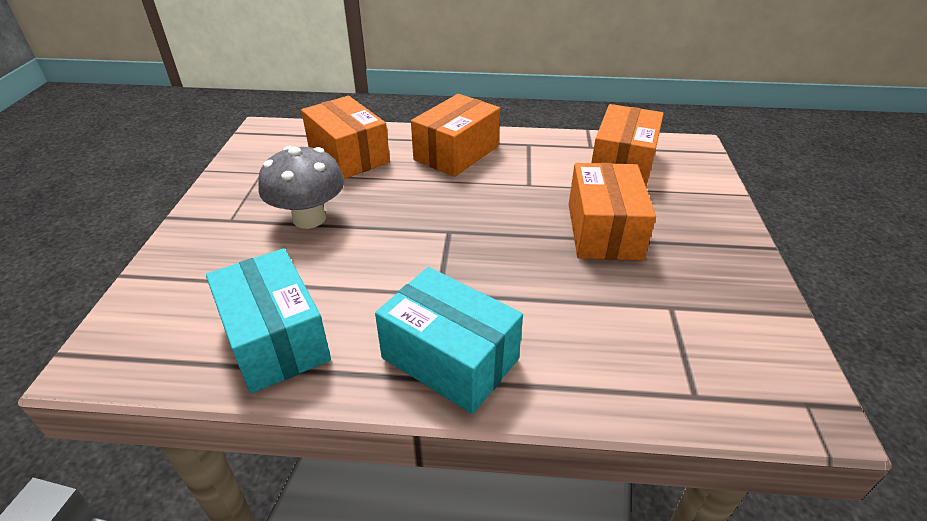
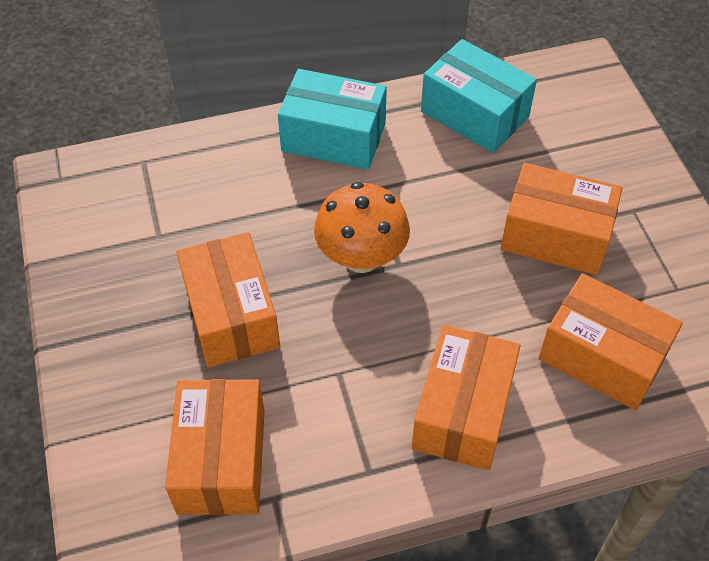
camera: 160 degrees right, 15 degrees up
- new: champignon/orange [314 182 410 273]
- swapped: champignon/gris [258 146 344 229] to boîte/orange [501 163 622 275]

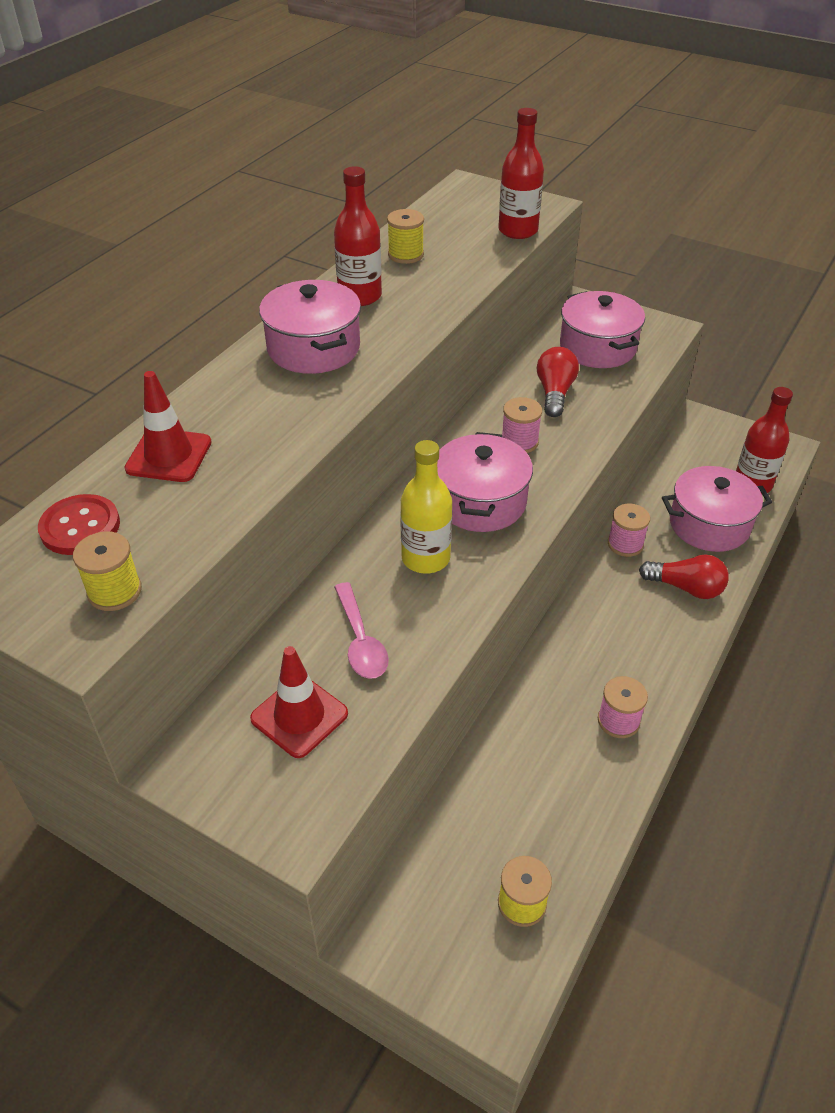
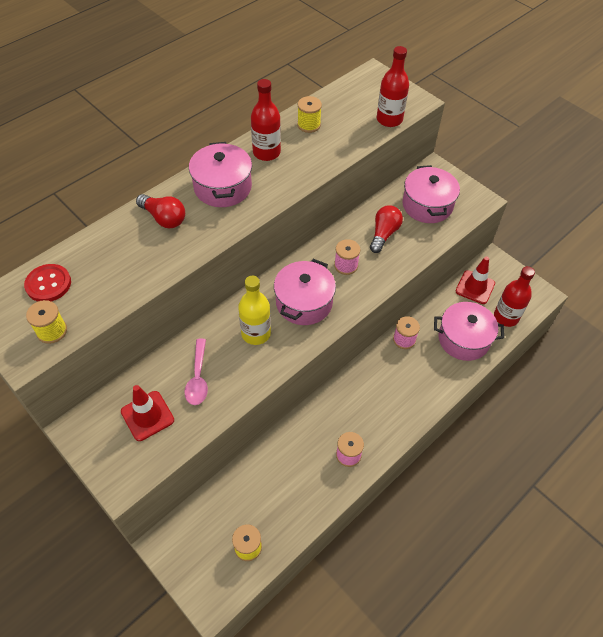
camera: 15 degrees right, 10 degrees up
- shifted: cône de chantier/rouge [124 371 211 482] to [456 257 495 304]
- shifted: ampoule/rouge [639 554 729 599] to [136 194 185 228]

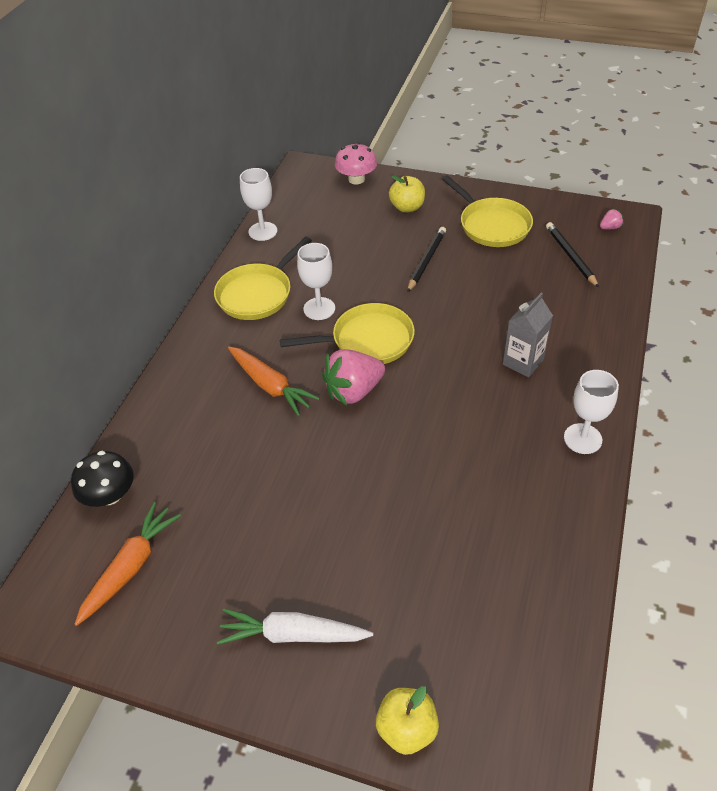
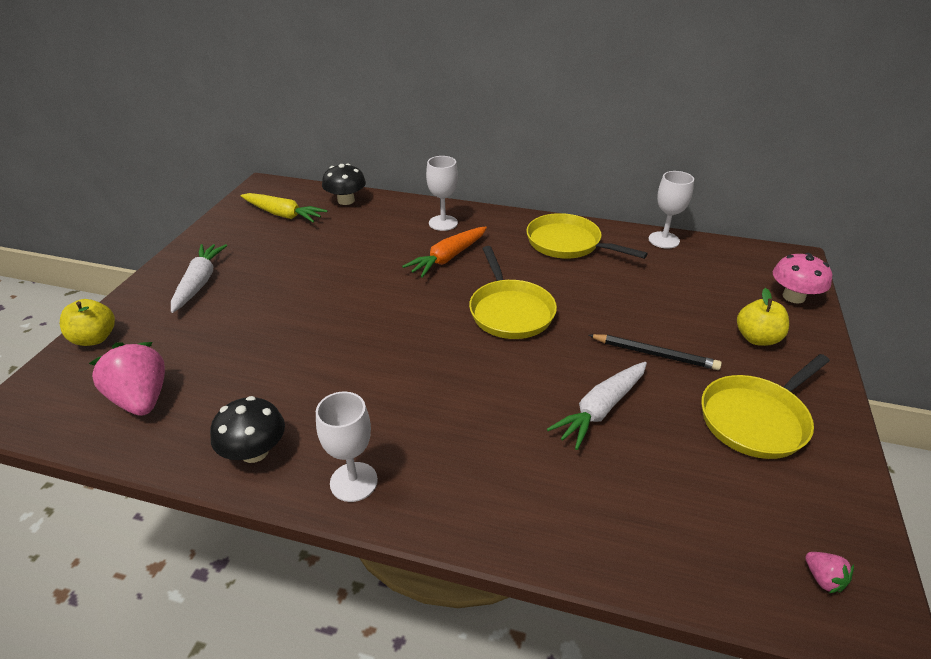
camera: 85 degrees right, 10 degrees down
- gone: brique de lait/gris [503 293 553 377]
- gone: crayon/noir [546 222 599 288]
- new: champignon/noir [210 396 285 463]
- new: carotte/blanc [547 362 647 450]
- shifted: verre à pied/blanc [297 243 335 320] to [426 156 458 231]
- shifted: fraise/rose [322 349 385 406] to [89 342 165 416]
- repainted: carotte/orange [75 502 181 626] to carotte/jaune [241 193 328 223]

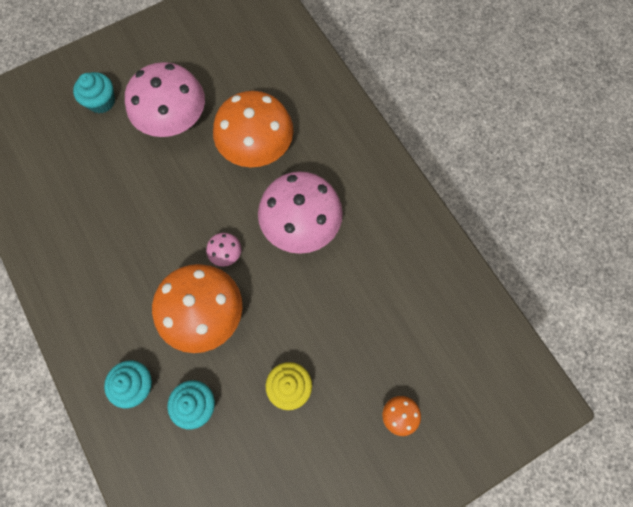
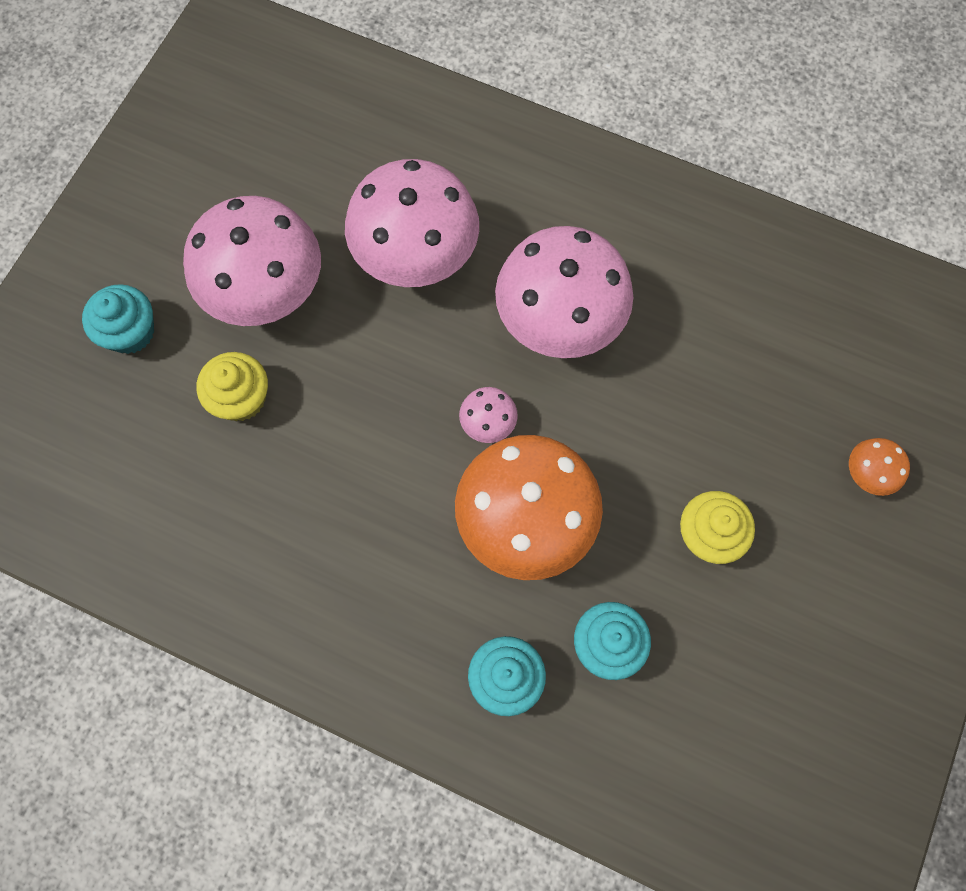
camera: 35 degrees left, 0 degrees up
- new: muffin/jaune [197 352 268 421]
- repainted: champignon/orange [213 91 293 167] to champignon/rose [345 159 479 287]

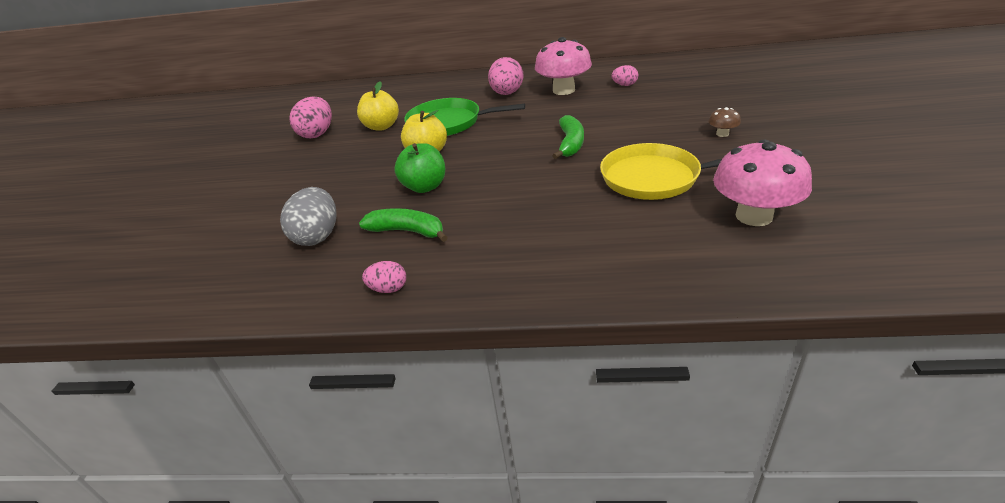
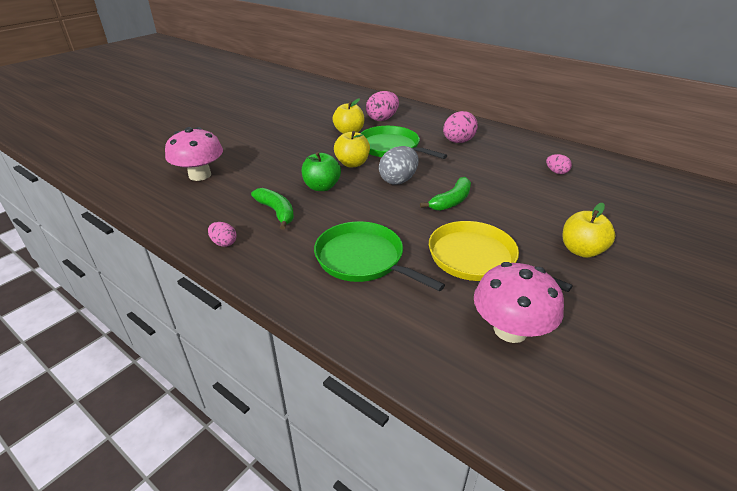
camera: 30 degrees right, 0 degrees up
- new: poêle/vert [314 221 445 291]
- shifted: œuf/gris [280 187 337 246] to [379 146 418 185]
- shifted: œuf/rose [290 96 332 139] to [366 91 399 121]
- shifted: champignon/rose [535 37 592 95] to [165 127 223 181]
- swapped: champignon/marron [708 107 741 137] to pomme/jaune [563 203 615 258]

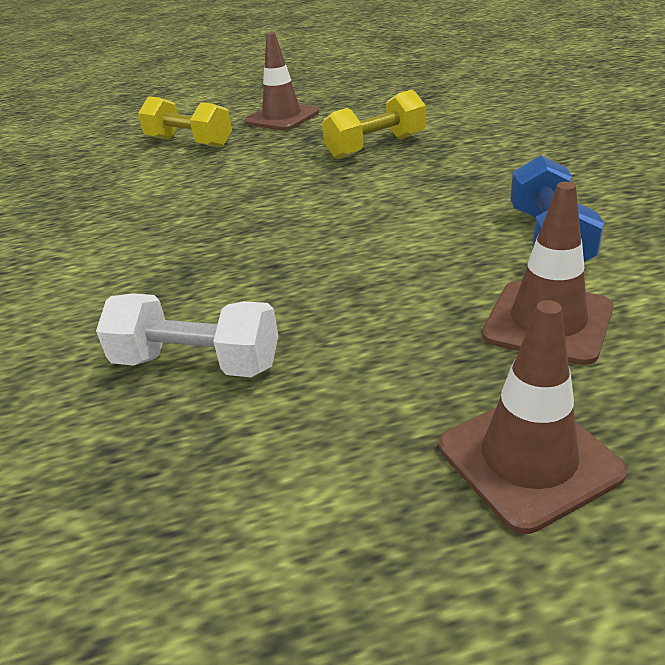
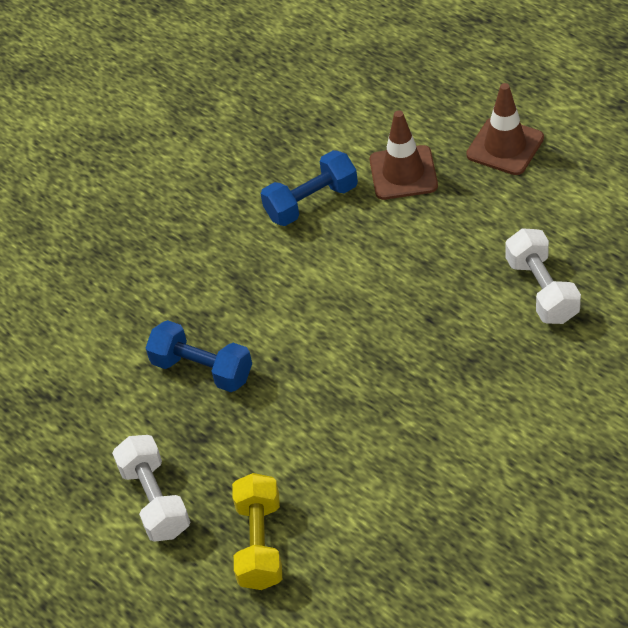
camera: 120 degrees left, 15 degrees up
- swapped: cône de chantier/marron [244 32 319 131] to haltère/blanc [112 435 190 542]
- repainted: haltère/jaune [322 89 426 159] to haltère/bleu [146 320 252 392]

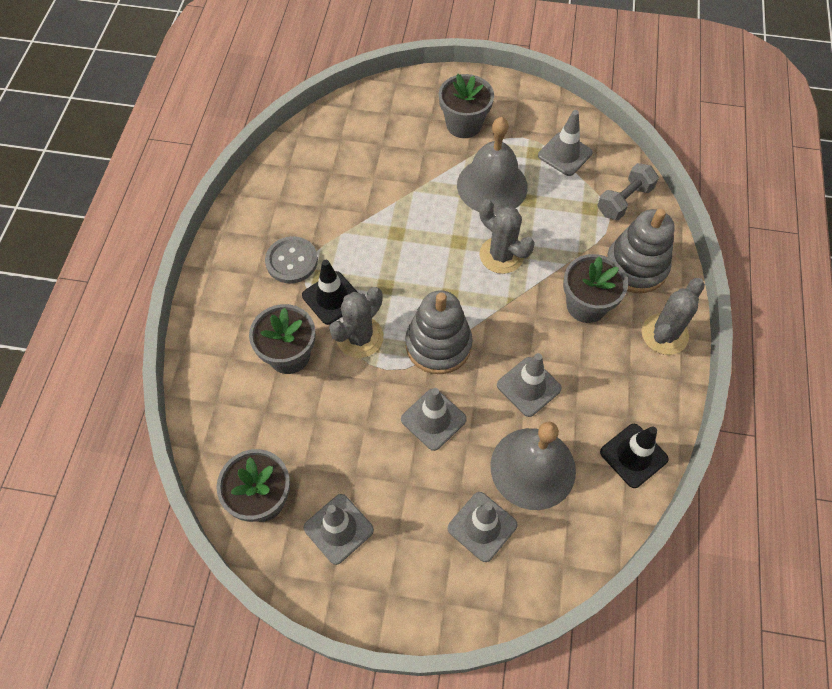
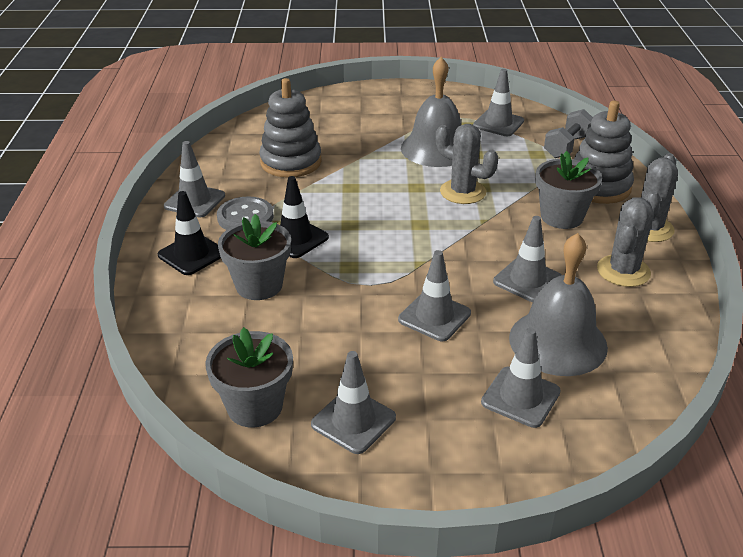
camera: 10 degrees left, 25 degrees down
- gone: pot de fleurs/gris [439 74 494 138]
- new: cône de chantier/gris [164 141 225 218]
- shifted: cactus/gris [329 287 383 358] to [597 197 654 287]
- shifted: jouet à empiler/gris [405 290 473 374] to [259 78 322 178]
- shifted: cône de chantier/noir [600 424 669 488] to [158 191 221 275]

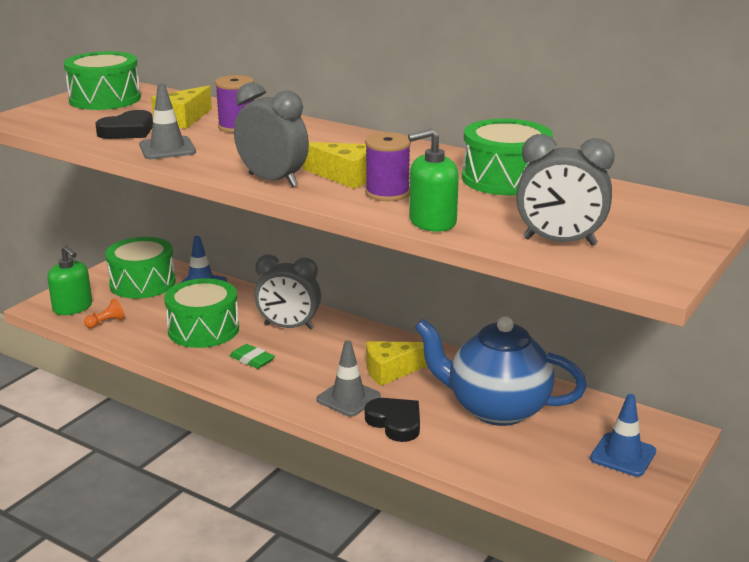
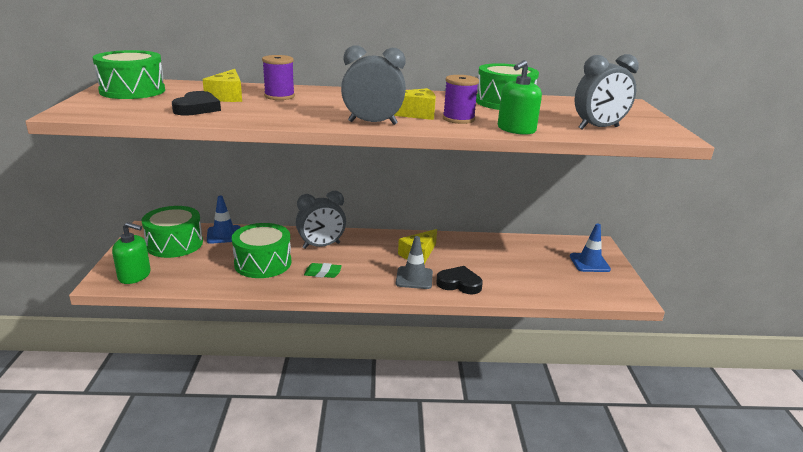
camera: 35 degrees left, 0 degrees up
- gone: pion/orange [84 299 125 328]
- gone: cône de chantier/gris [139 84 196 159]
- gone: théière/bleu [414 316 587 426]

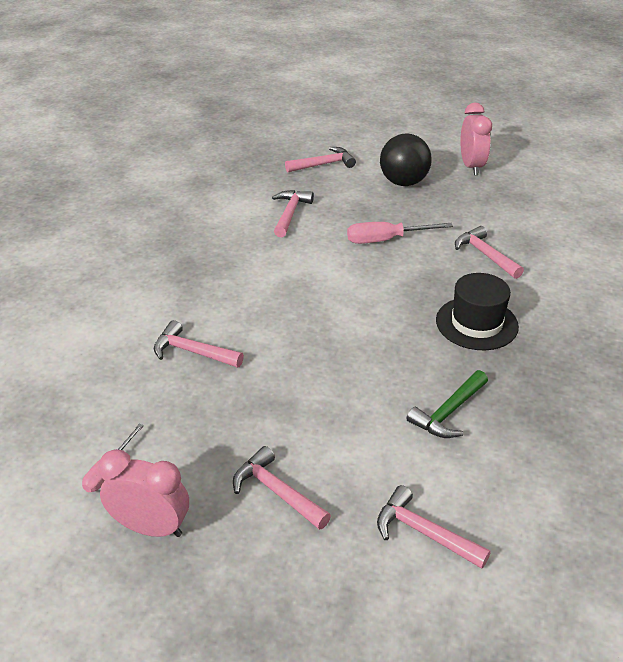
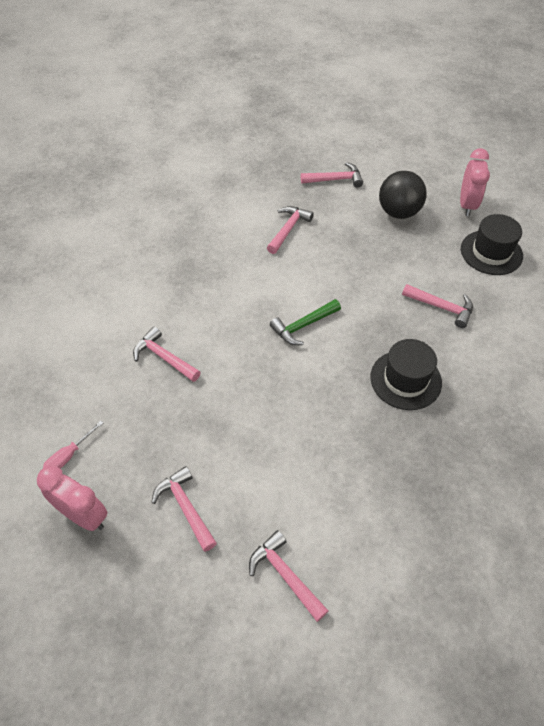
camera: 15 degrees right, 15 degrees up
- gone: tournevis/rose [347 222 453 244]
- new: chapeau/noir [461 214 523 275]
- shifted: marteau/vert [406 370 488 438] to [270 299 341 345]
- rotated: marteau/rose [455 226 524 279] = [402 284 473 328] 135 degrees clockwise

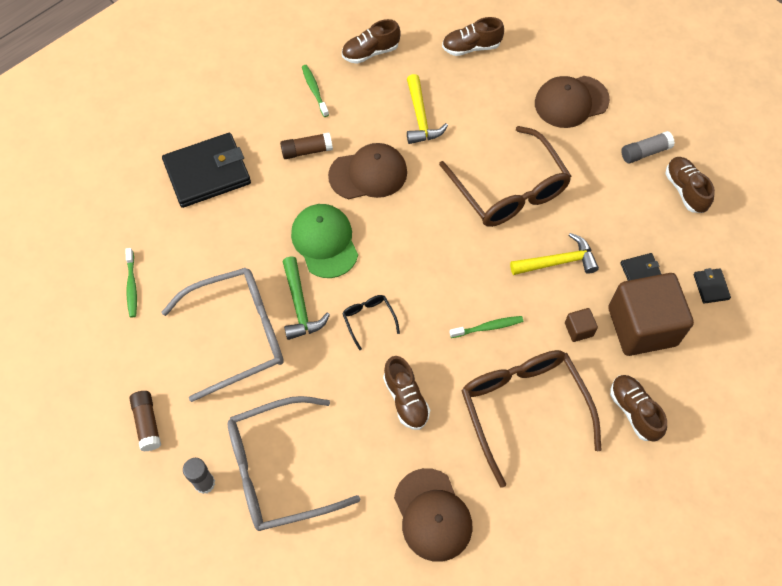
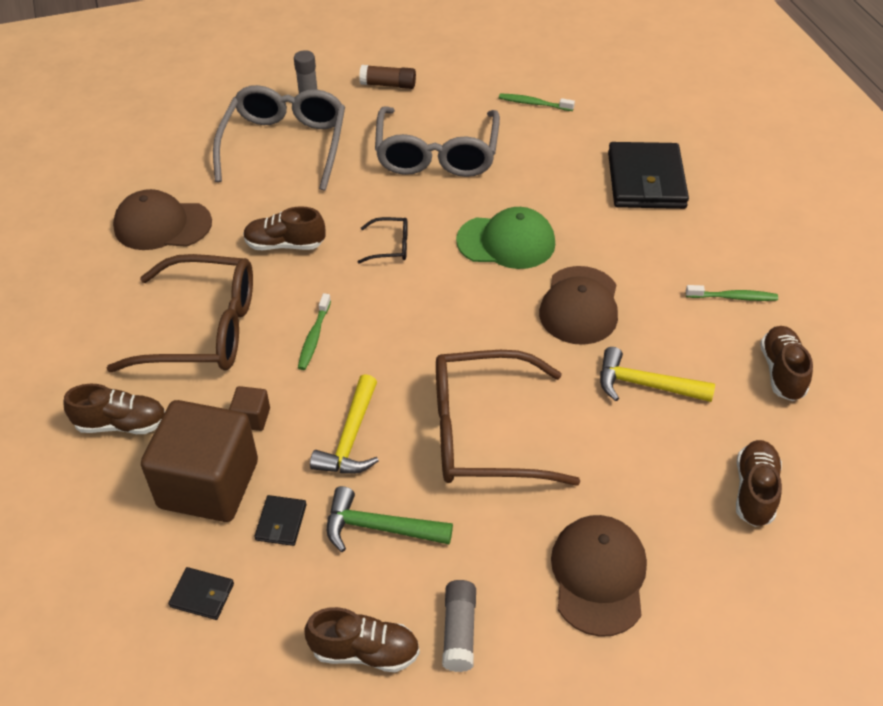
camera: 115 degrees right, 15 degrees down
- gone: bâton de colle/marron [280 132 333 159]
- shifted: marteau/vert [282 256 330 340] to [327 486 453 552]

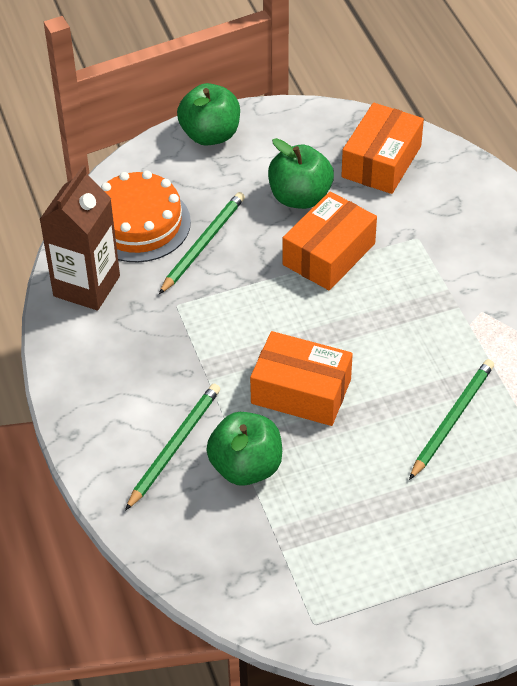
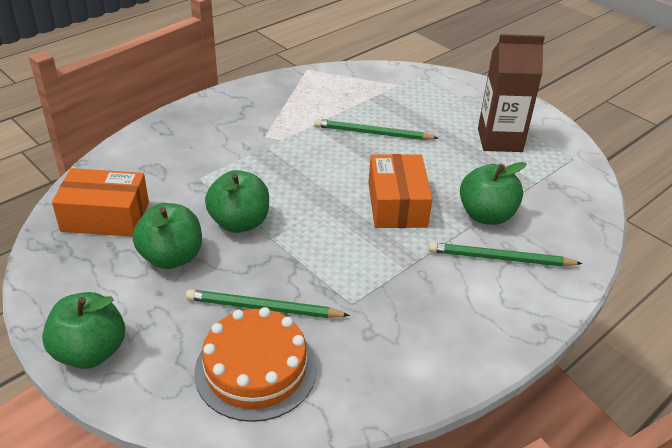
camera: 115 degrees left, 10 degrees down
- shifted: brique de lait/marron [39 165 120 310] to [478 34 545 152]
- swapped: boîte/orange [283 191 377 290] to pomme/vert [205 170 269 233]

